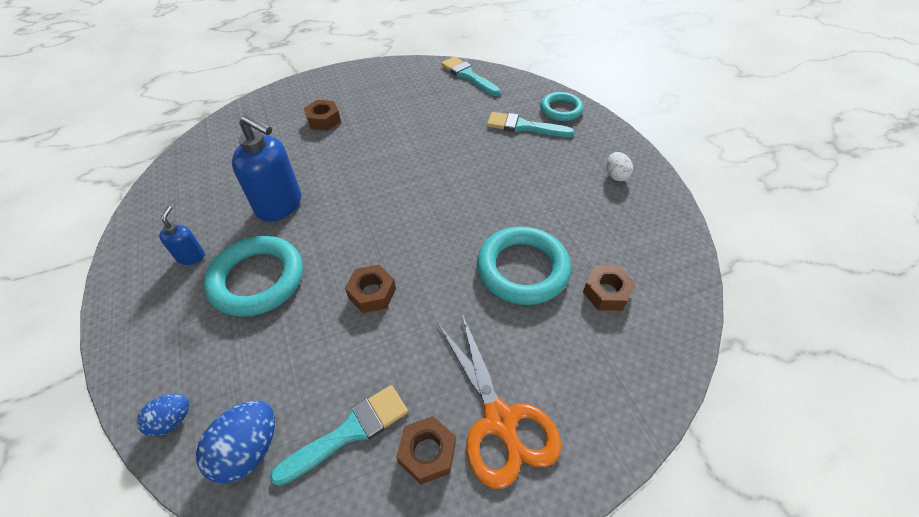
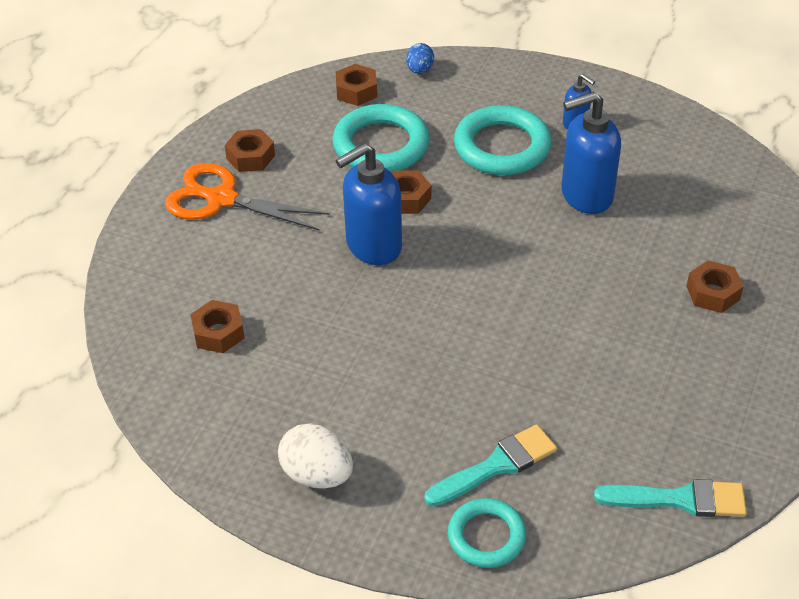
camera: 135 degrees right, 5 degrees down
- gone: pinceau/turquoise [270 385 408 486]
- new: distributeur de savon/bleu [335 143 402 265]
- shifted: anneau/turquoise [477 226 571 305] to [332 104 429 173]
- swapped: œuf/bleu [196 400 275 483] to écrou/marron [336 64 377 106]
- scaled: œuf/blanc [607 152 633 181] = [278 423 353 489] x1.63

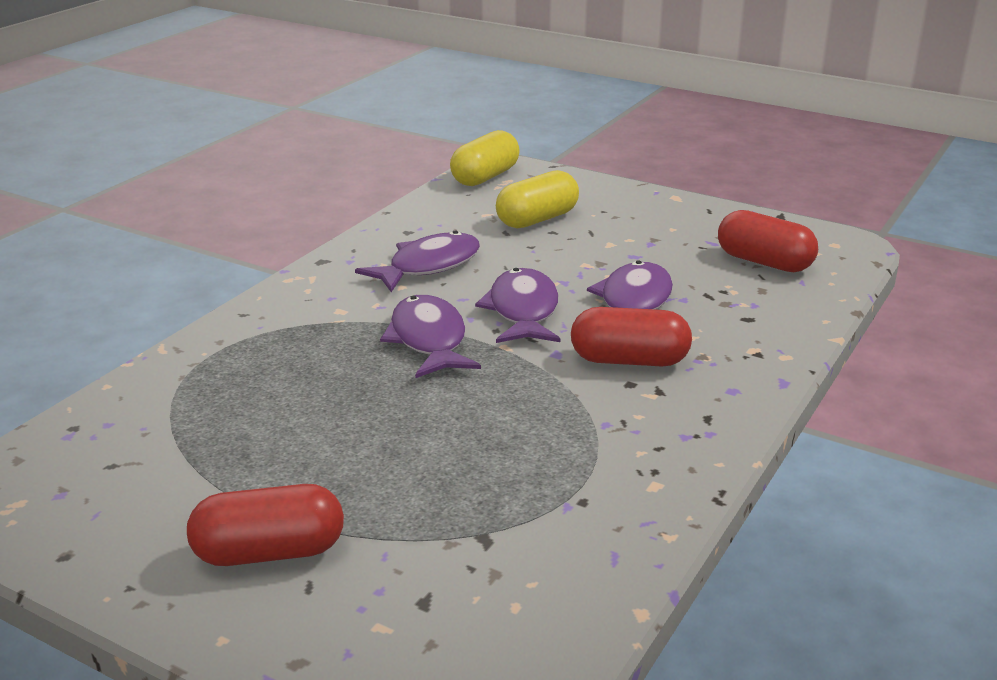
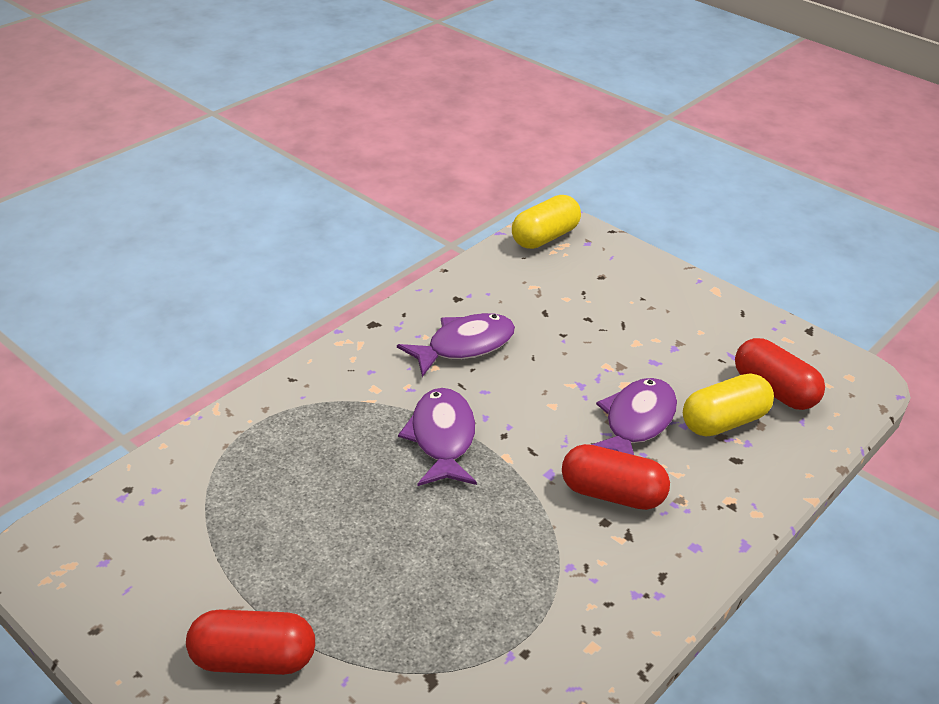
camera: 10 degrees right, 10 degrees up
- gone: poisson/violet [475 268 560 343]
- shifted: gélule/jaune [496 170 579 228] to [683 373 774 436]

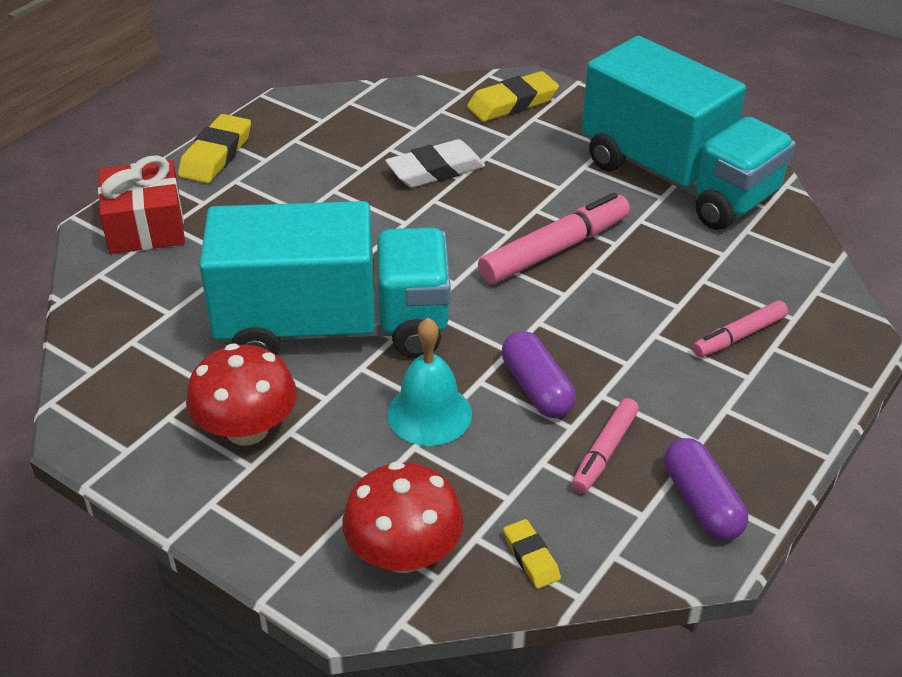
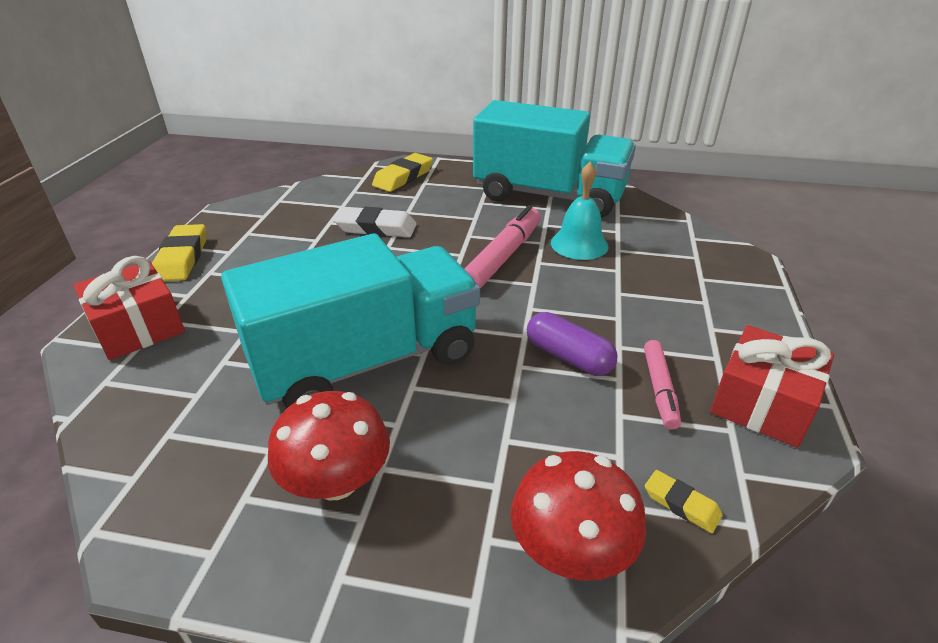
camera: 25 degrees left, 5 degrees down
- gone: feutre/rose [693 300 788 357]
- shifted: cloche/turquoise [387 318 472 446] to [551 162 608 260]
- swapped: gélule/violet [664 438 748 541] to cadeau/rouge [710 325 834 448]
- rotated: gomme/blanc [385 139 485 188] = [333 207 417 237] 60 degrees clockwise

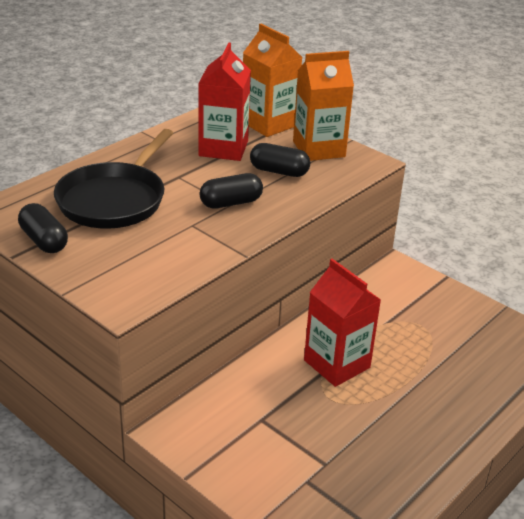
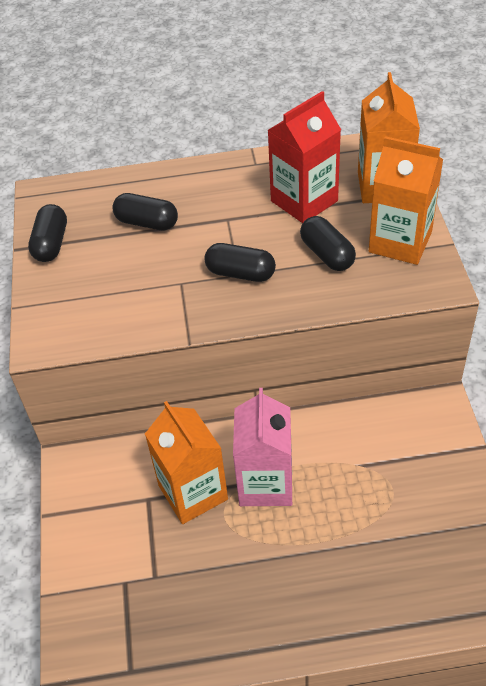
camera: 45 degrees right, 15 degrees up
- new: brique de lait/orange [145 401 228 524]
- swapped: poêle/noir [54 129 173 229] to gélule/noir [113 193 178 231]
- repainted: brique de lait/rouge [304 259 381 387] to brique de lait/rose [233 388 292 506]

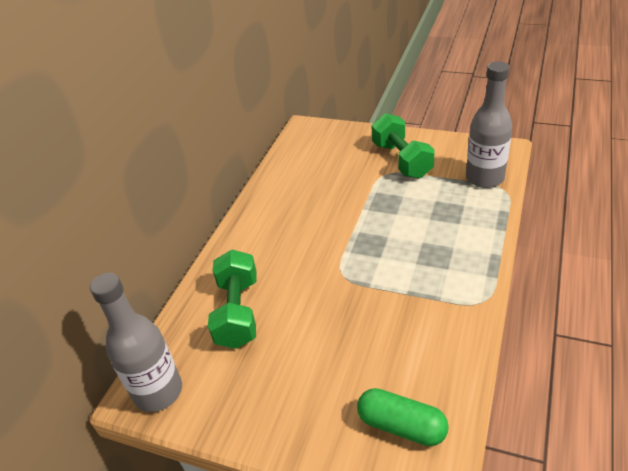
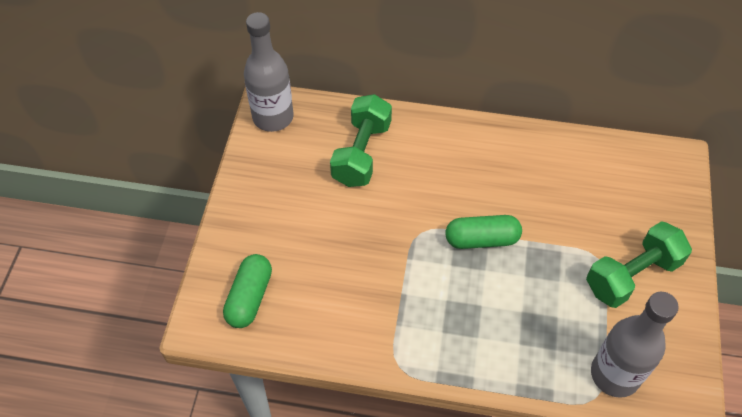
camera: 75 degrees right, 15 degrees up
- new: gélule/vert [446 215 522 249]
- rotated: haltère/vert [208 250 257 349] = [330 94 392 187] 60 degrees counterclockwise

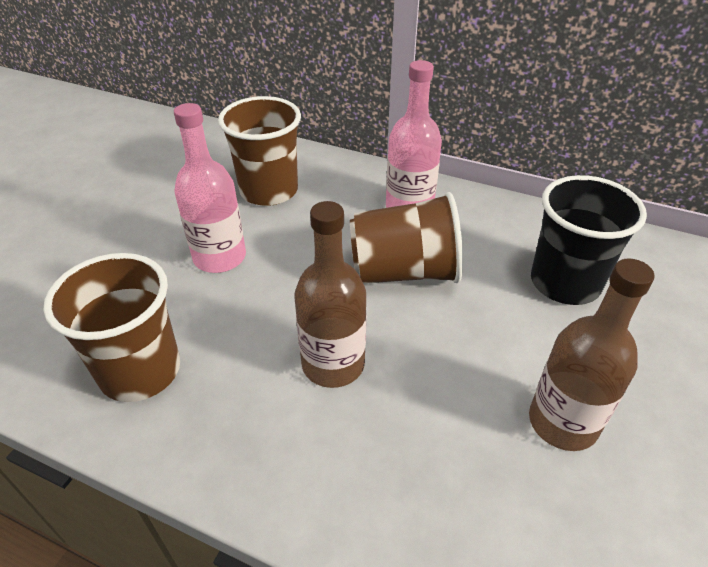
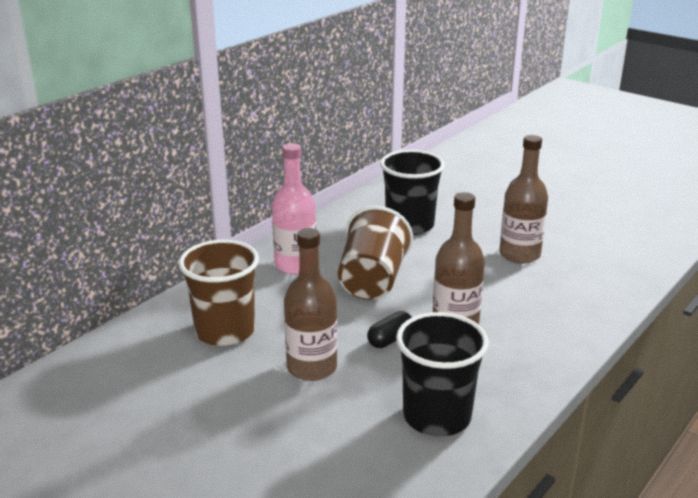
camera: 75 degrees left, 15 degrees down
- new: gélule/noir [367 311 412 348]
- repainted: gobelet/marron [44 253 180 402] to gobelet/noir [396 312 489 436]
- repainted: bouteille/rose [174 103 246 273] to bouteille/marron [284 228 337 381]

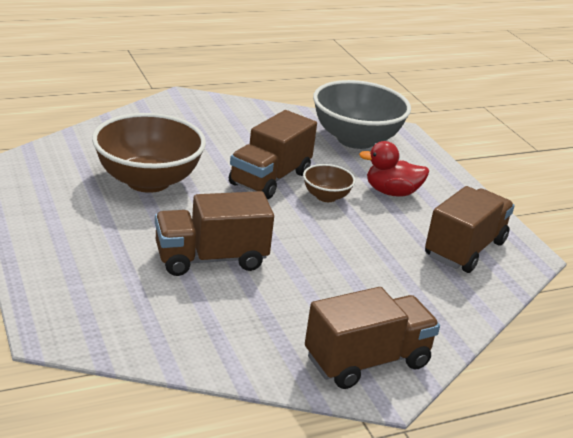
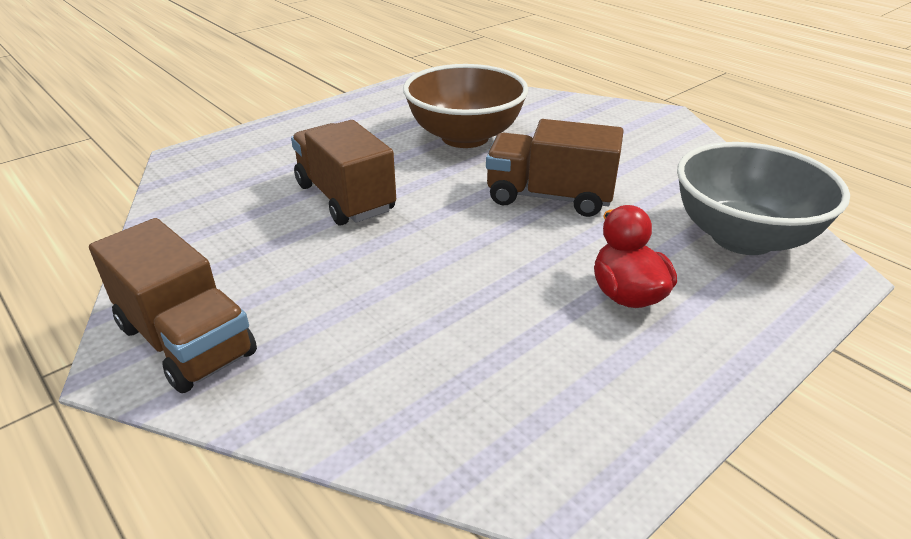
camera: 75 degrees right, 5 degrees up
- gone: bol/marron [303 164 356 202]
- gone: camion/marron [425 186 515 273]

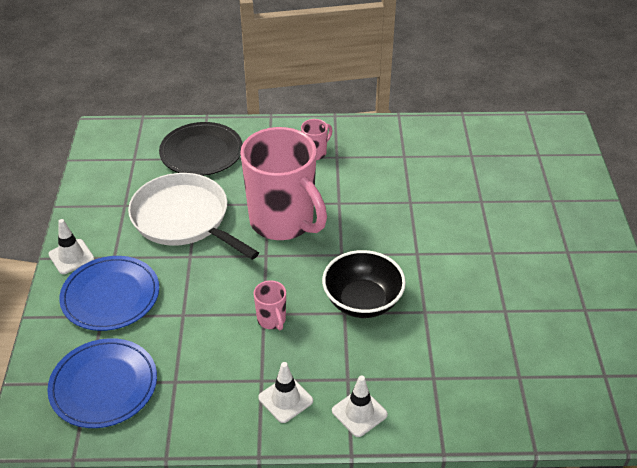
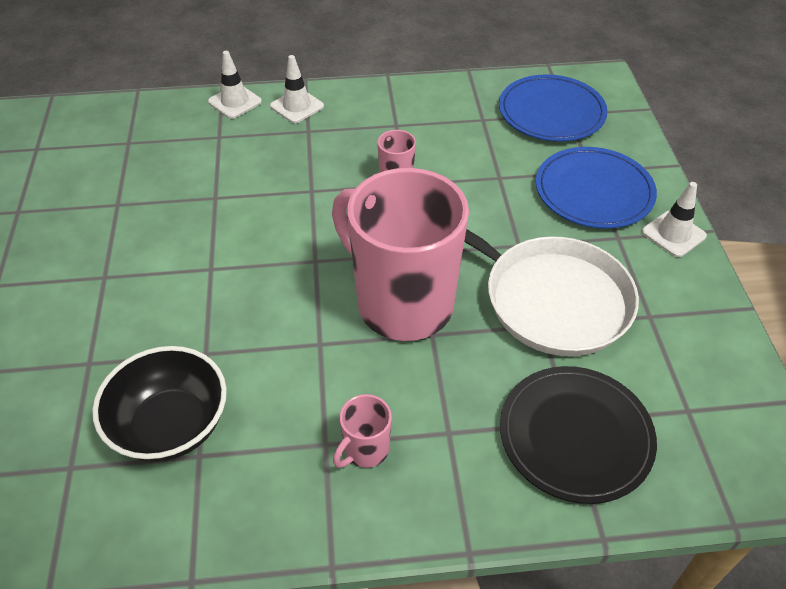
camera: 175 degrees right, 5 degrees up
- shifted: cône de chantier/blanc [258 362 313 423] to [208 51 262 119]
- shifted: bol/noir [322 250 406 318] to [92 346 227 462]

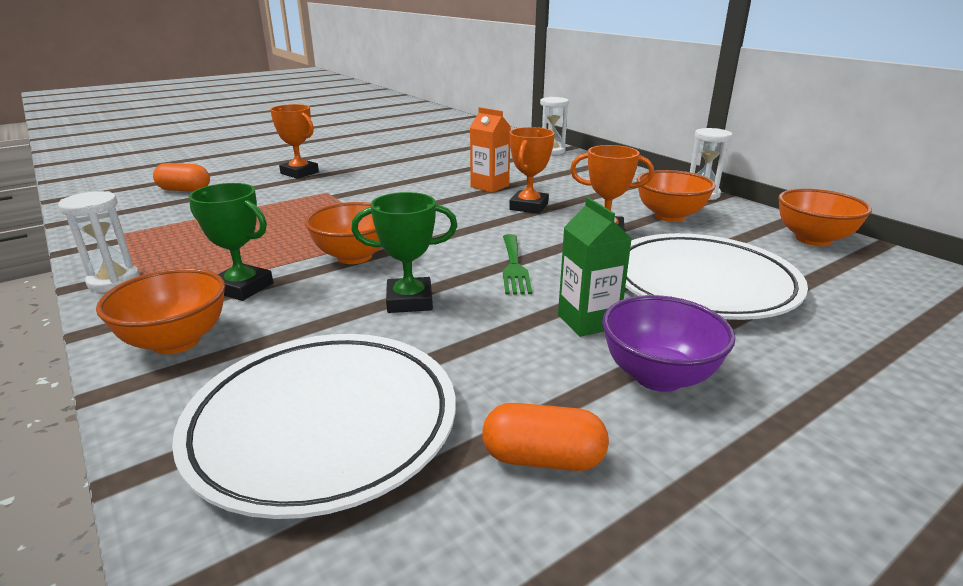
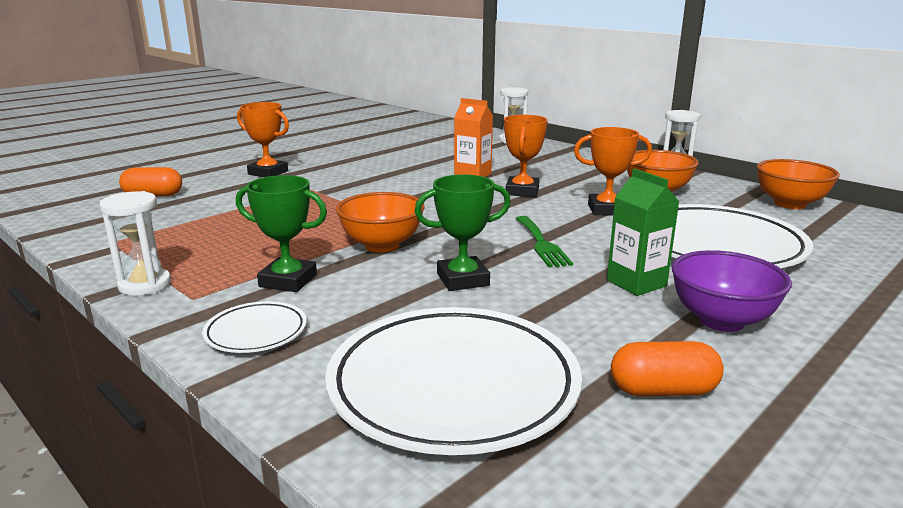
camera: 10 degrees left, 5 degrees down
- swapped: bol/orange [96 268 225 354] to assiette/blanc [202 301 307 353]

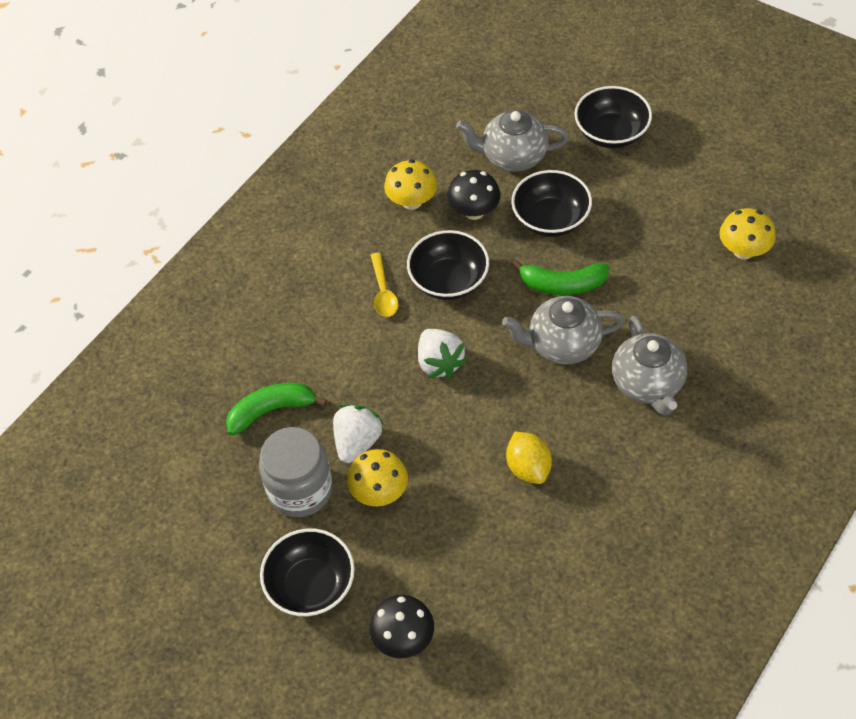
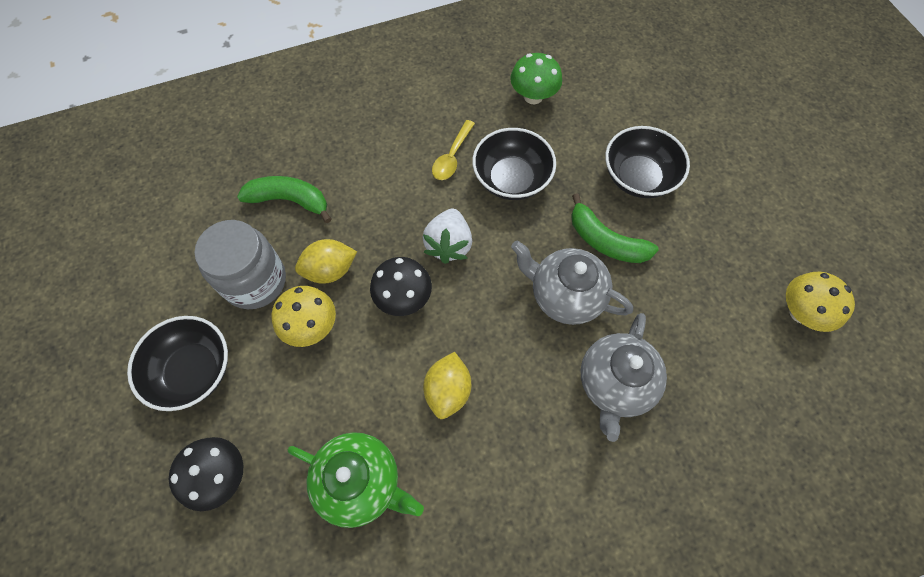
camera: 30 degrees right, 10 degrees up
- gone: théière/gris [456 110 569 172]
- gone: bol/noir [574 86 652 148]
- new: théière/vert [288 432 424 528]
- shifted: champignon/noir [447 170 501 220] to [370 257 432 316]
- swapped: fraise/blanc [333 404 384 463] to citron/jaune [295 239 357 284]
- repainted: champignon/jaune [384 160 437 210] to champignon/vert [510 53 562 104]

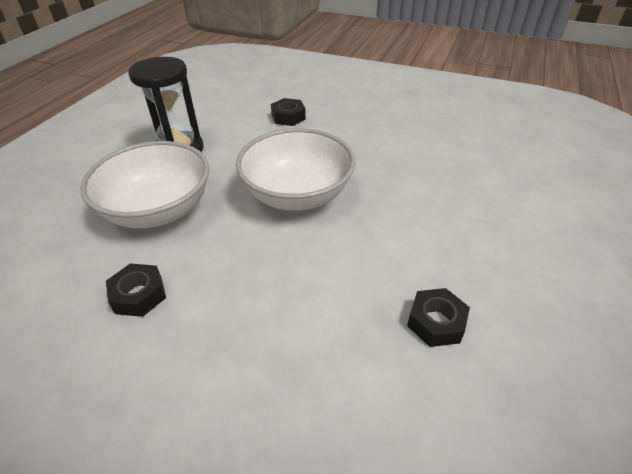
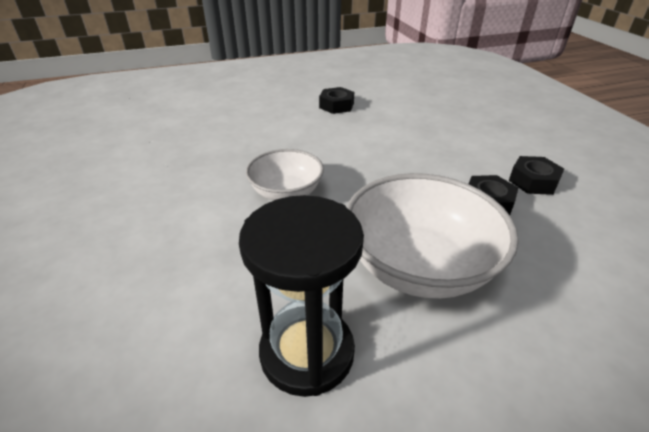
camera: 130 degrees left, 5 degrees down
- shifted: écrou/noir [271 98 306 126] to [509 156 564 195]
- scaled: bol/blanc [236 128 356 211] = [246 149 324 200] x0.59

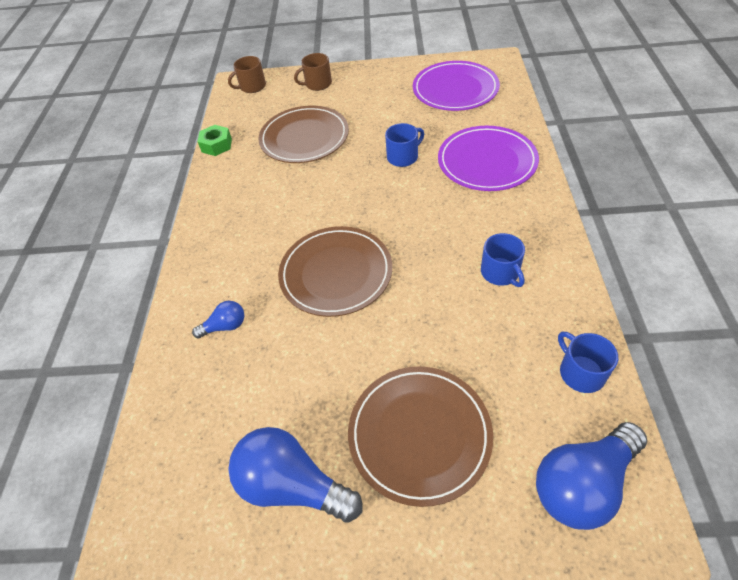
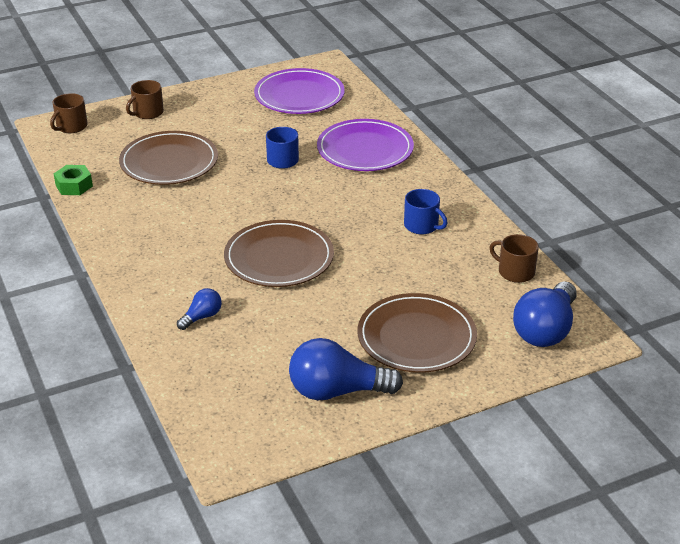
camera: 30 degrees left, 15 degrees down
- repainted: tasse/bleu [558 332 618 393] to tasse/marron [489 234 539 283]

